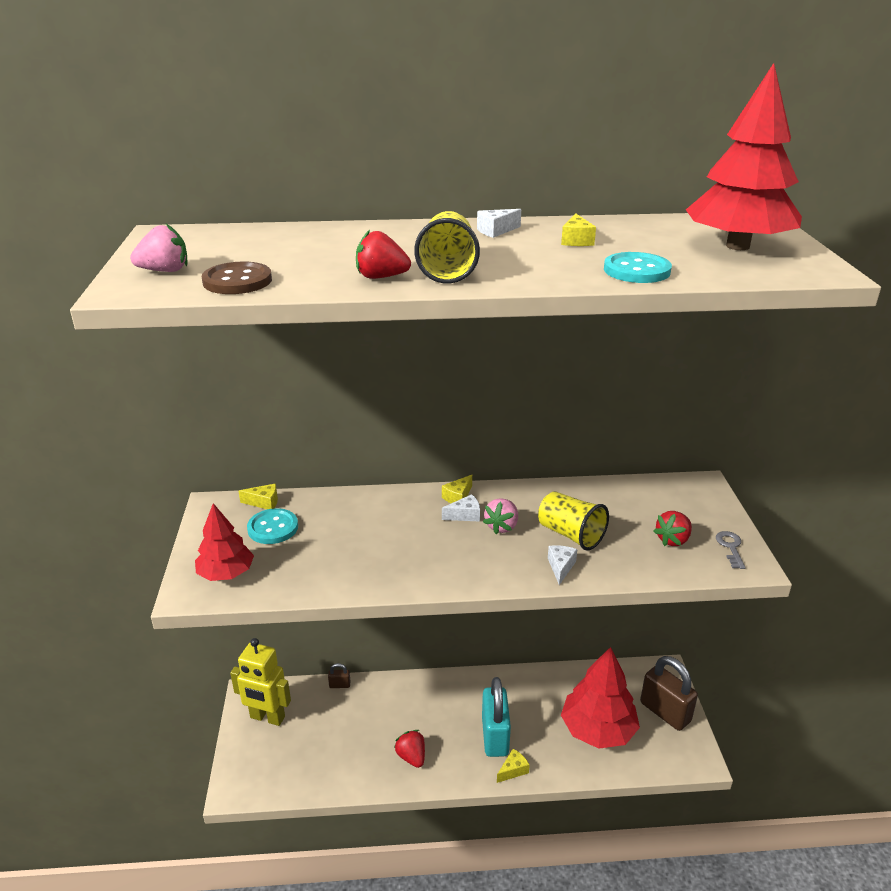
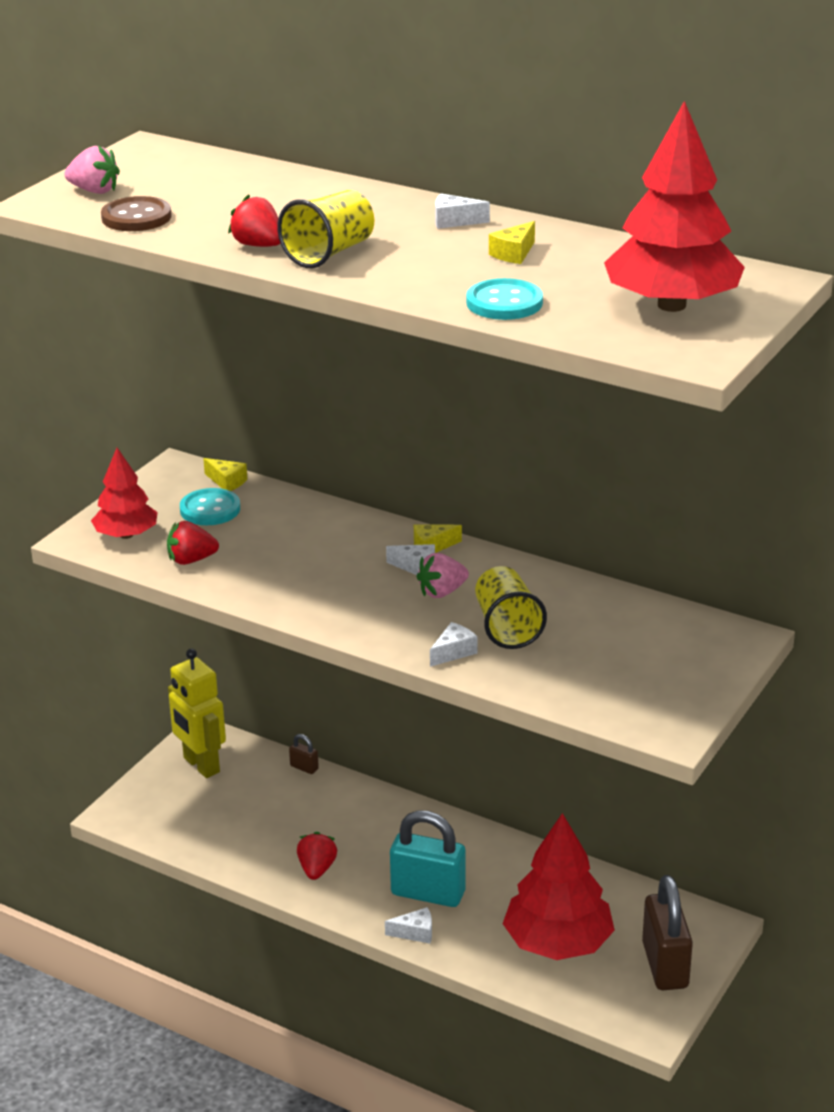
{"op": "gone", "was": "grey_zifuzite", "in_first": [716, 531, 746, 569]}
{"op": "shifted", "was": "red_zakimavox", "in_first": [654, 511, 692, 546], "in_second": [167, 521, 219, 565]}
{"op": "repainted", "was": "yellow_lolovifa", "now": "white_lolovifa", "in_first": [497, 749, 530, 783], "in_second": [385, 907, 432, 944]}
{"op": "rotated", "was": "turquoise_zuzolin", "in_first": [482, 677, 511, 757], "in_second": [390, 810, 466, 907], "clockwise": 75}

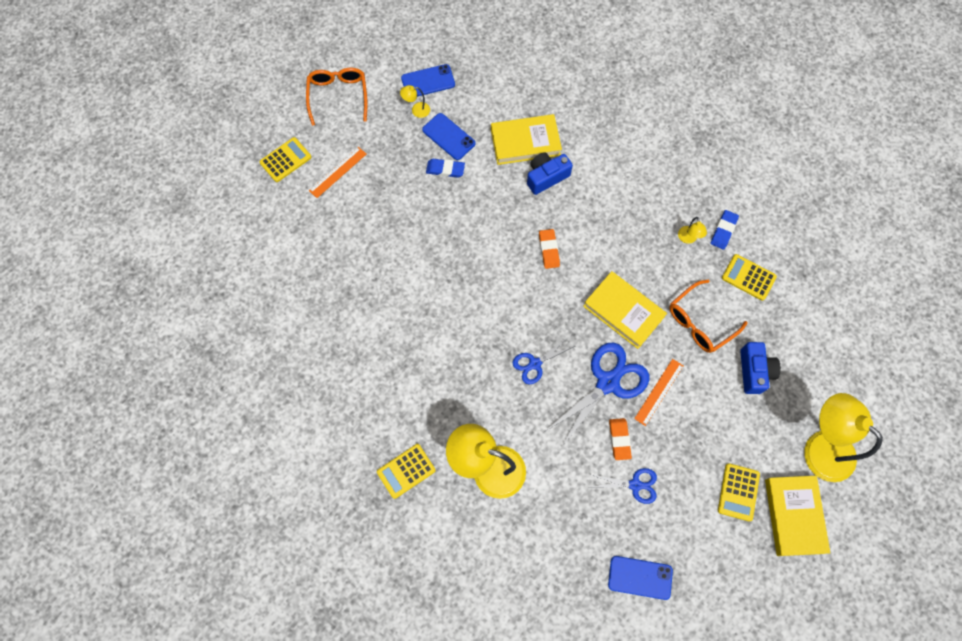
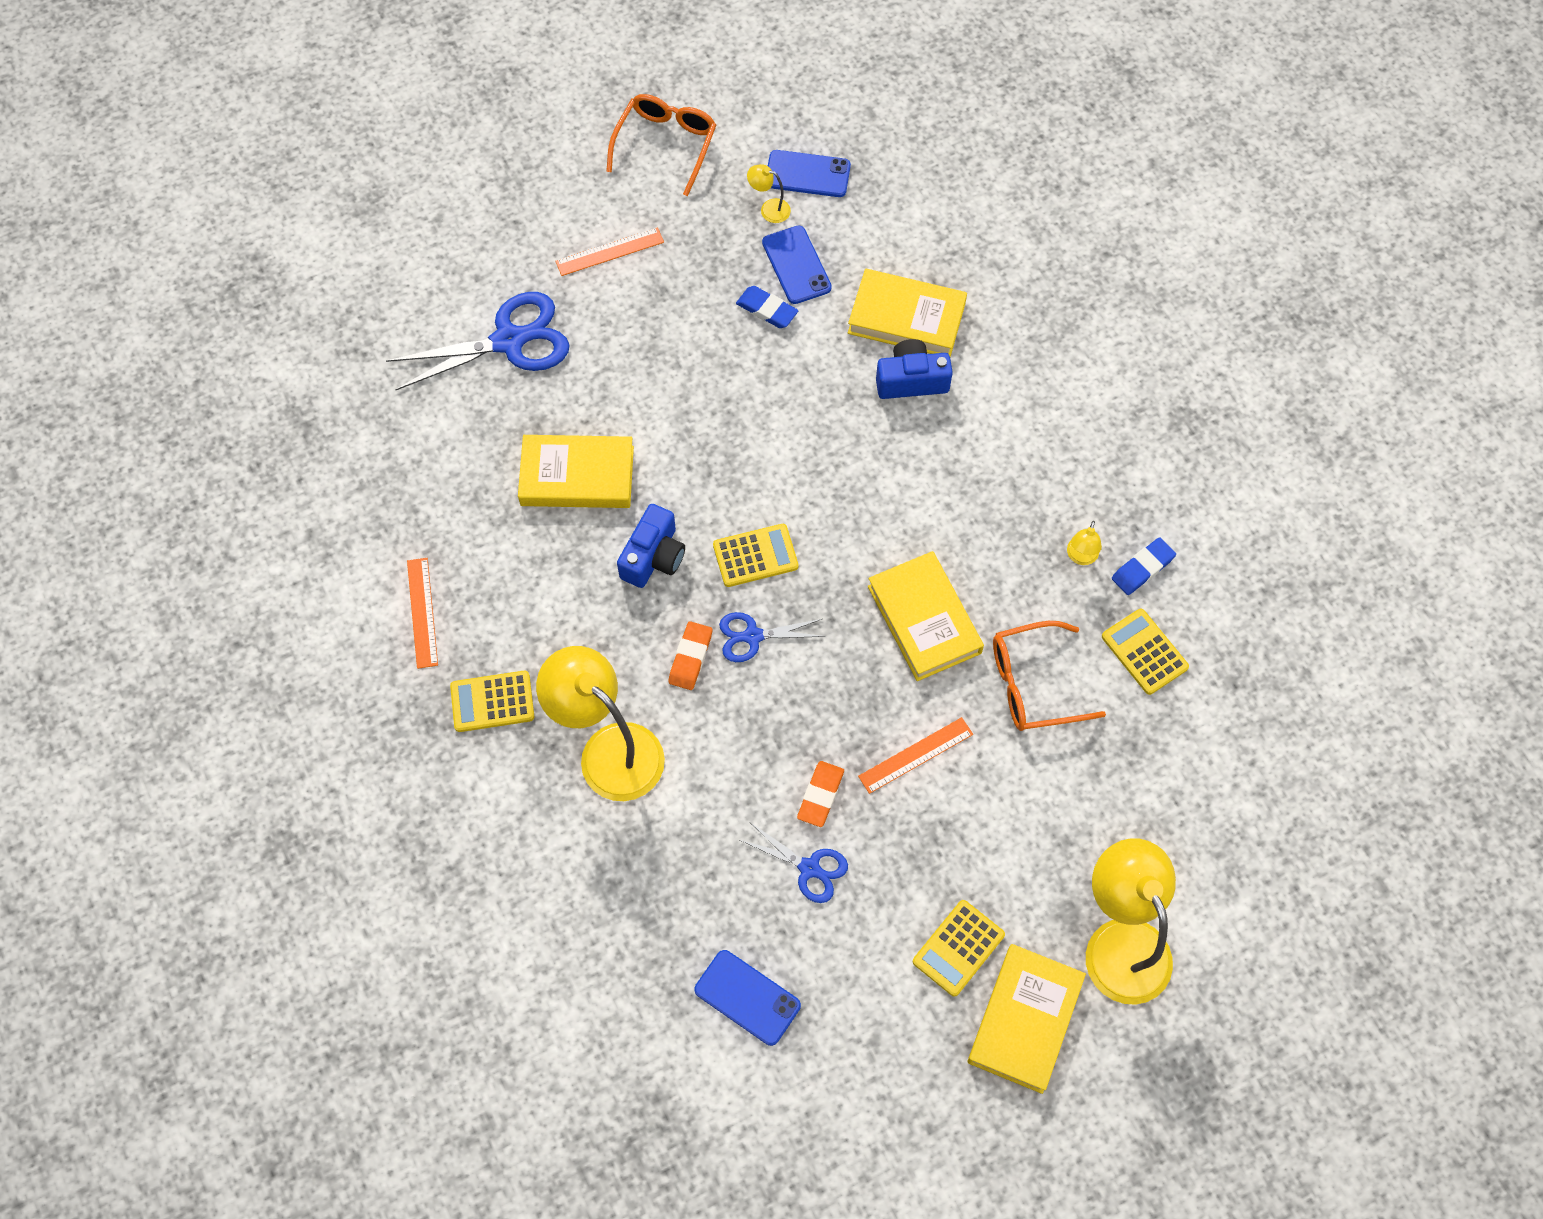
{"op": "new", "now": "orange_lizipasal", "in_second": [407, 558, 438, 669]}
{"op": "new", "now": "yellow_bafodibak", "in_second": [518, 435, 634, 508]}
{"op": "shifted", "was": "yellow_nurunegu", "in_first": [259, 137, 312, 182], "in_second": [713, 524, 798, 587]}
{"op": "shifted", "was": "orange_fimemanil", "in_first": [539, 229, 560, 269], "in_second": [668, 621, 712, 690]}
{"op": "shifted", "was": "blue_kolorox", "in_first": [544, 342, 649, 448], "in_second": [386, 292, 569, 390]}
{"op": "shifted", "was": "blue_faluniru", "in_first": [740, 342, 781, 394], "in_second": [617, 504, 685, 588]}

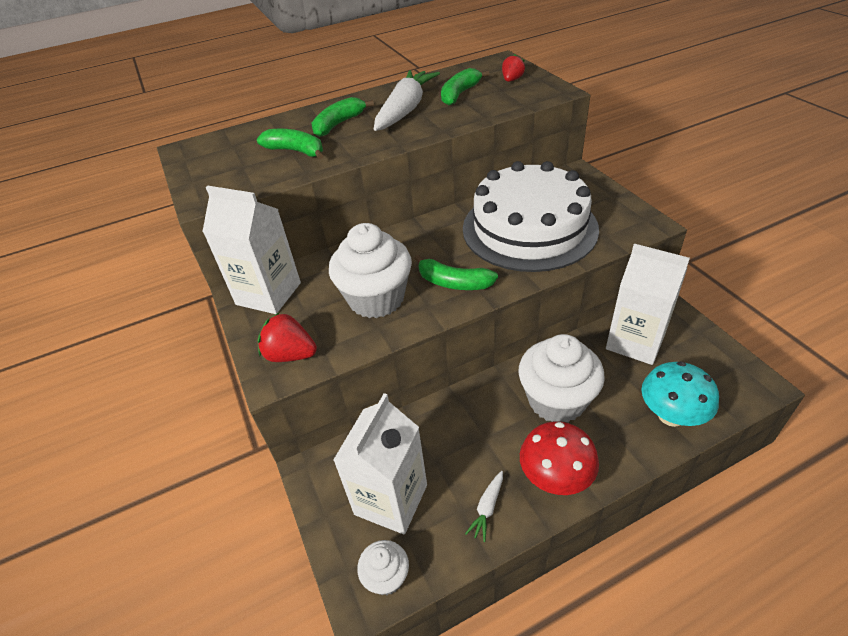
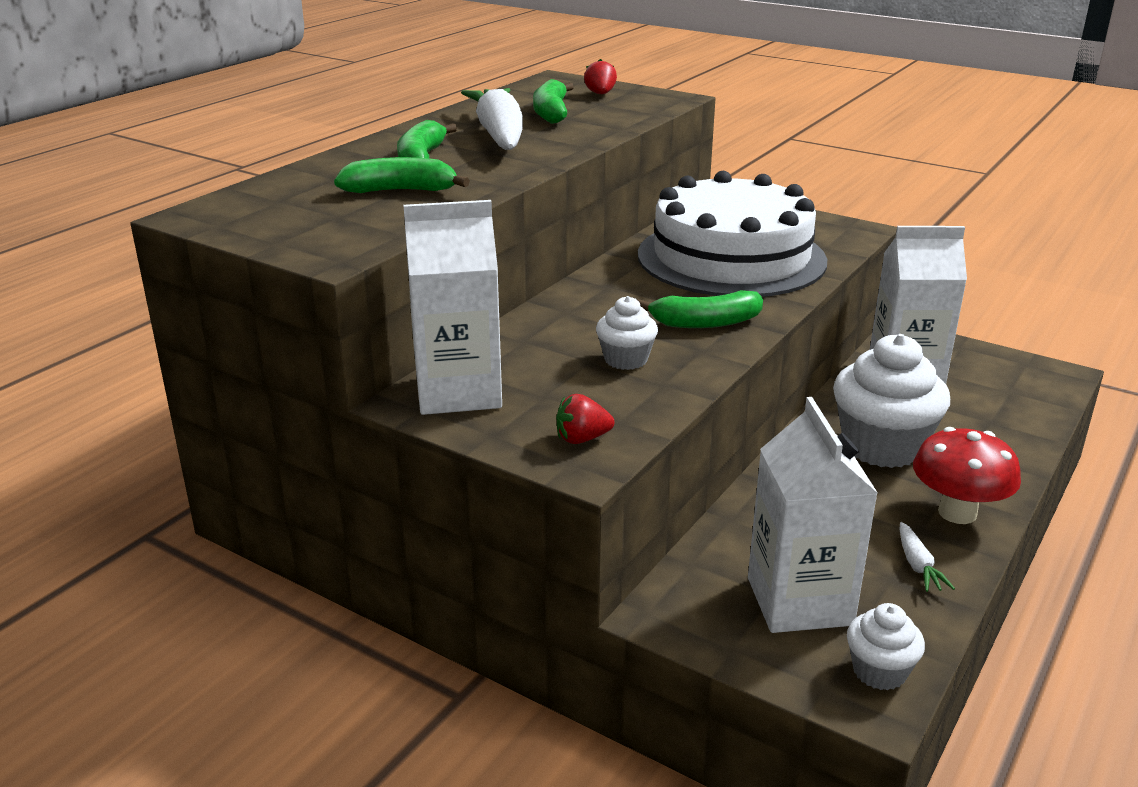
{"op": "gone", "was": "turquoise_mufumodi", "in_first": [641, 361, 719, 427]}
{"op": "scaled", "was": "red_zakimavox", "in_first": [258, 313, 317, 362], "in_second": [556, 394, 614, 444], "ratio": 0.66}
{"op": "scaled", "was": "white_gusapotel", "in_first": [329, 223, 412, 318], "in_second": [596, 296, 658, 370], "ratio": 0.51}

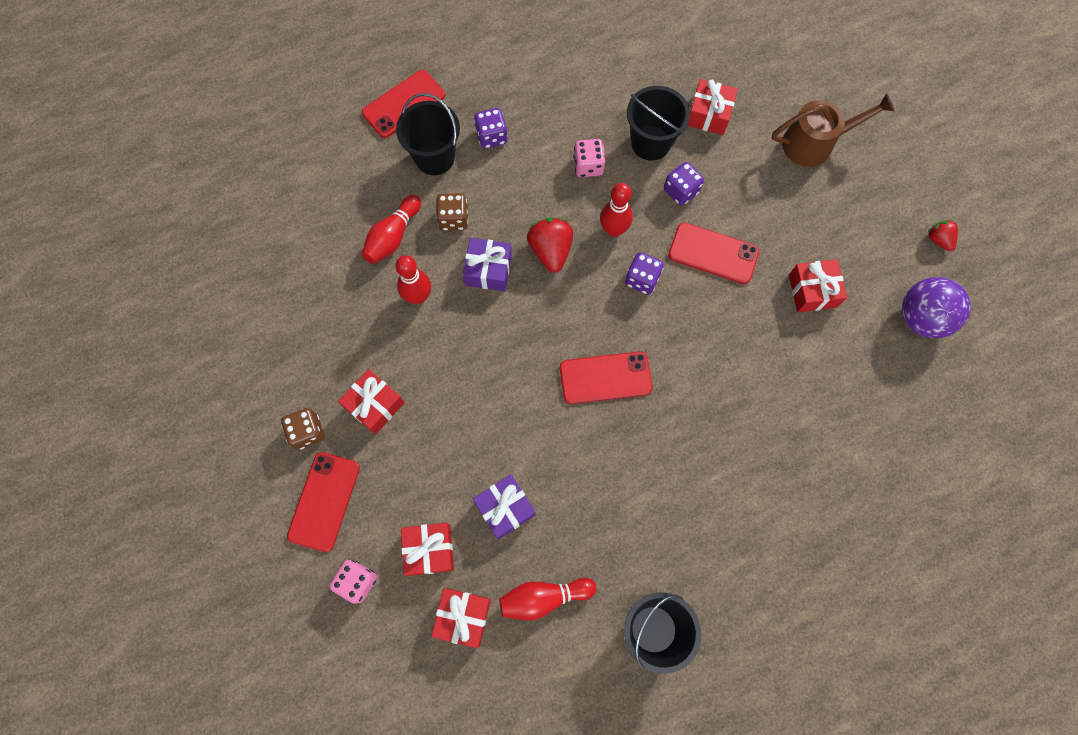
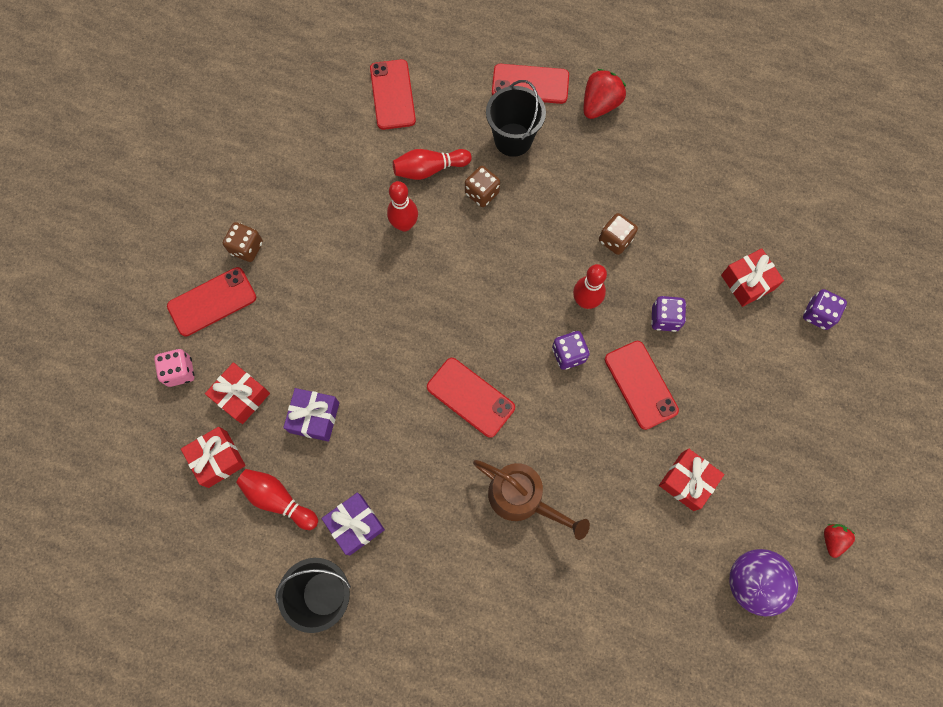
{"op": "gone", "was": "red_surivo", "in_first": [338, 369, 405, 435]}
{"op": "gone", "was": "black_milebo", "in_first": [627, 86, 690, 161]}
{"op": "new", "now": "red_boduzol", "in_second": [370, 59, 416, 130]}
{"op": "shifted", "was": "purple_surivo", "in_first": [463, 238, 512, 291], "in_second": [322, 493, 385, 555]}
{"op": "shifted", "was": "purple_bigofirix", "in_first": [474, 108, 508, 149], "in_second": [803, 289, 847, 330]}
{"op": "shifted", "was": "red_zakimavox", "in_first": [527, 218, 573, 273], "in_second": [584, 69, 626, 119]}
{"op": "shifted", "was": "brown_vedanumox", "in_first": [772, 93, 895, 167], "in_second": [473, 460, 590, 540]}
{"op": "repainted", "was": "pink_bigofirix", "now": "brown_bigofirix", "in_first": [573, 139, 606, 177], "in_second": [599, 213, 638, 255]}

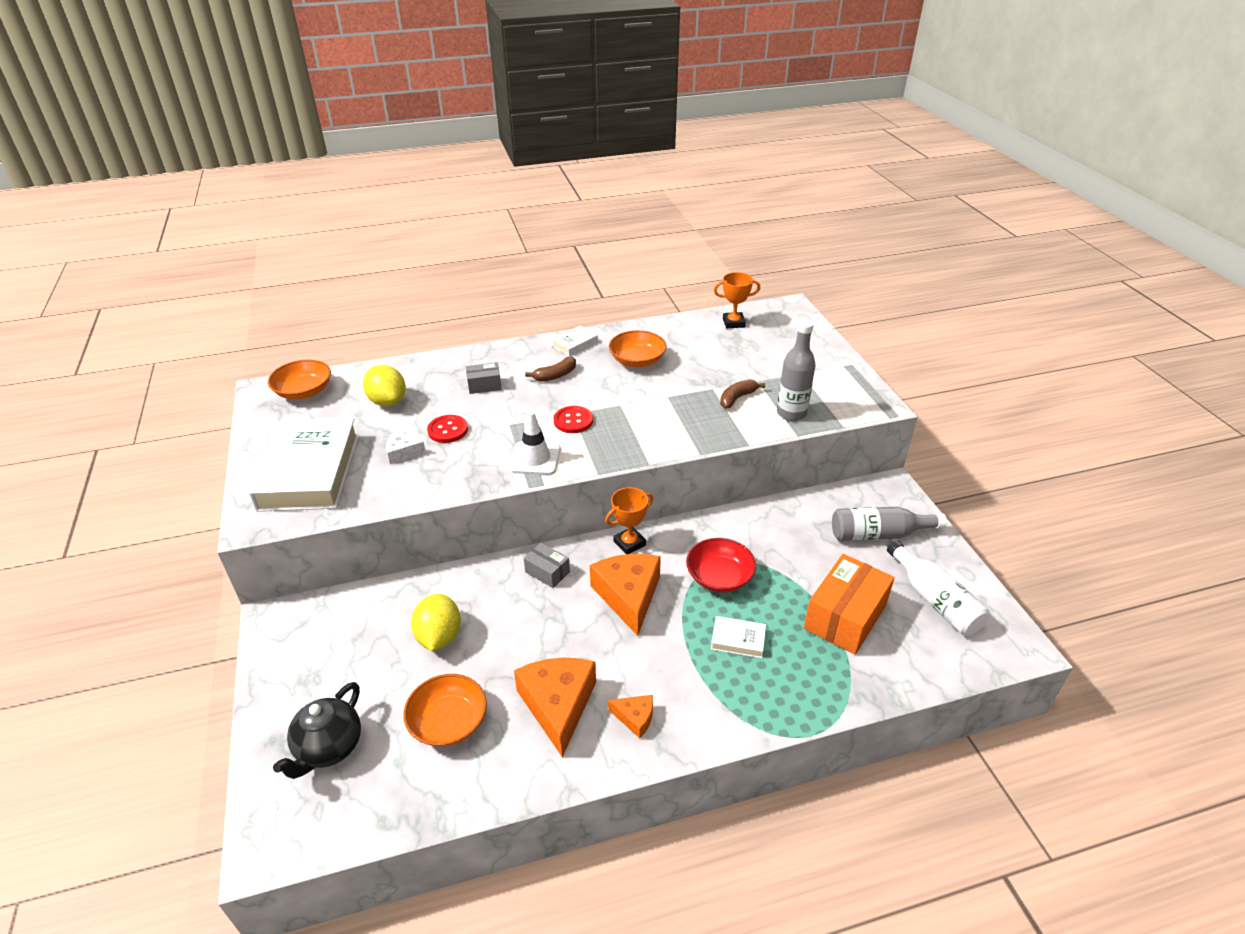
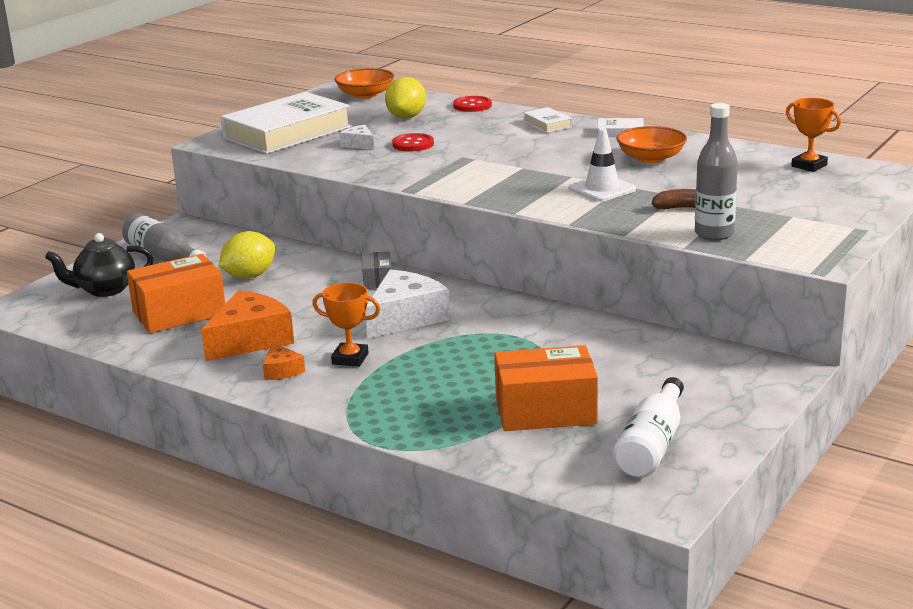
{"op": "gone", "was": "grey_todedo", "in_first": [466, 362, 502, 394]}
{"op": "gone", "was": "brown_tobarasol", "in_first": [525, 357, 576, 382]}
{"op": "gone", "was": "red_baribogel", "in_first": [686, 538, 756, 592]}
{"op": "shifted", "was": "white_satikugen", "in_first": [509, 411, 561, 475], "in_second": [569, 128, 636, 202]}
{"op": "shifted", "was": "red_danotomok", "in_first": [554, 406, 593, 433], "in_second": [453, 96, 492, 112]}
{"op": "shifted", "was": "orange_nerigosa", "in_first": [605, 487, 653, 554], "in_second": [312, 283, 380, 367]}
{"op": "shifted", "was": "white_bafodibak", "in_first": [711, 616, 766, 658], "in_second": [523, 107, 572, 133]}
{"op": "shifted", "was": "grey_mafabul", "in_first": [832, 507, 947, 541], "in_second": [122, 213, 207, 262]}
{"op": "swapped", "was": "orange_baribogel", "now": "orange_todedo", "in_first": [404, 674, 487, 747], "in_second": [127, 254, 225, 333]}
{"op": "repainted", "was": "orange_lolovifa", "now": "white_lolovifa", "in_first": [590, 554, 661, 636], "in_second": [366, 270, 450, 339]}

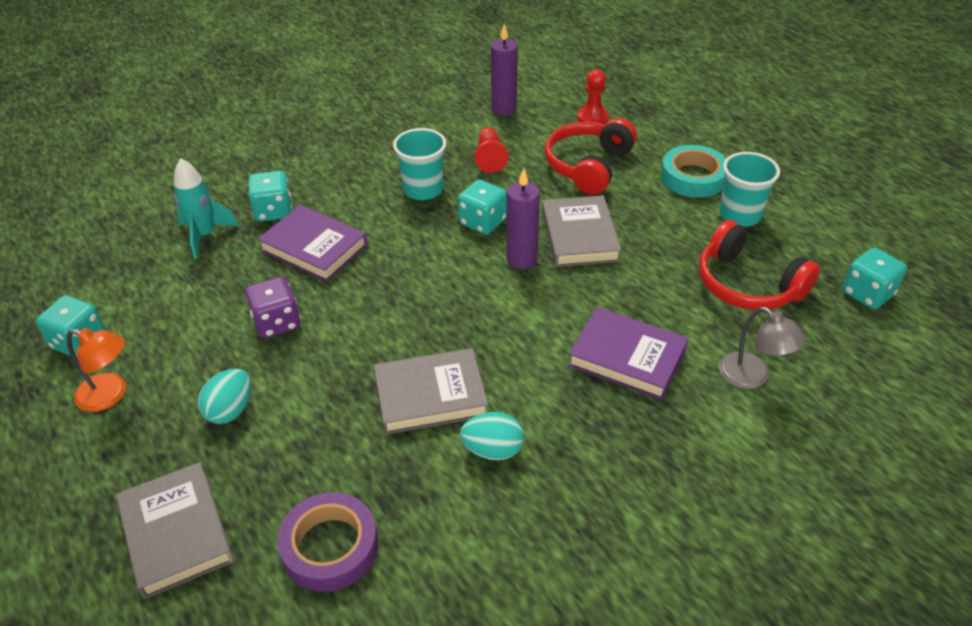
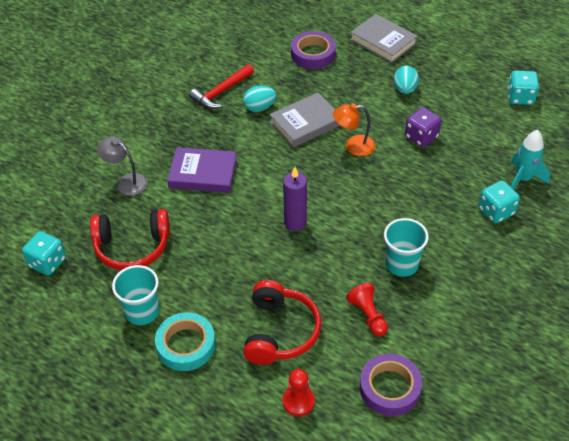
{"op": "gone", "was": "purple_bafodibak", "in_first": [257, 205, 368, 282]}
{"op": "gone", "was": "turquoise_bigofirix", "in_first": [458, 180, 507, 235]}
{"op": "gone", "was": "grey_bafodibak", "in_first": [542, 195, 621, 267]}
{"op": "new", "now": "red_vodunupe", "in_second": [189, 64, 254, 109]}
{"op": "shifted", "was": "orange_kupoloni", "in_first": [66, 328, 126, 412], "in_second": [333, 103, 376, 156]}
{"op": "swapped", "was": "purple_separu", "now": "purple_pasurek", "in_first": [491, 24, 518, 116], "in_second": [360, 354, 422, 416]}
{"op": "rotated", "was": "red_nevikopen", "in_first": [699, 220, 820, 310], "in_second": [90, 209, 170, 270], "clockwise": 150}

